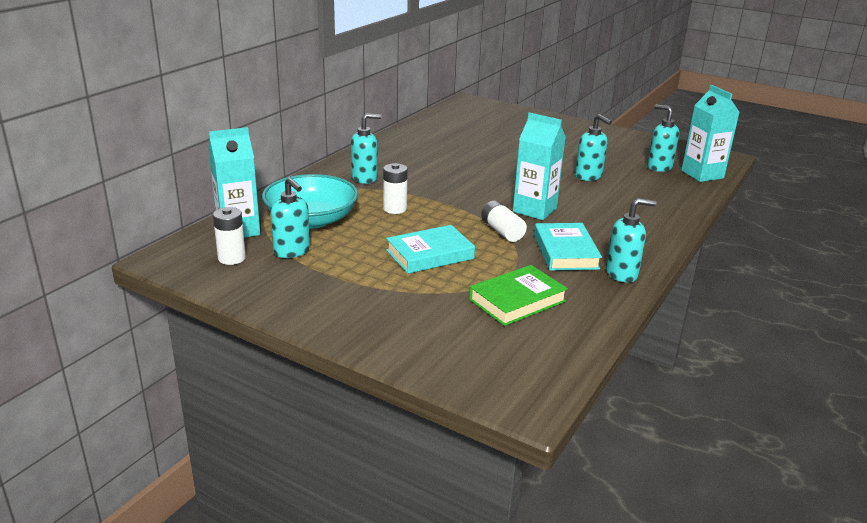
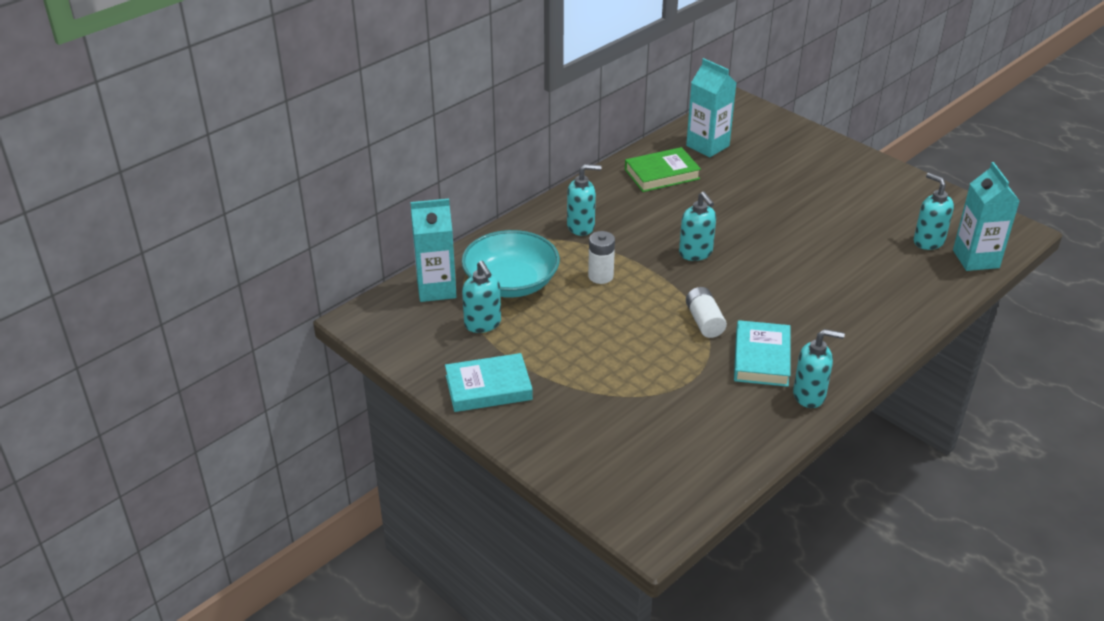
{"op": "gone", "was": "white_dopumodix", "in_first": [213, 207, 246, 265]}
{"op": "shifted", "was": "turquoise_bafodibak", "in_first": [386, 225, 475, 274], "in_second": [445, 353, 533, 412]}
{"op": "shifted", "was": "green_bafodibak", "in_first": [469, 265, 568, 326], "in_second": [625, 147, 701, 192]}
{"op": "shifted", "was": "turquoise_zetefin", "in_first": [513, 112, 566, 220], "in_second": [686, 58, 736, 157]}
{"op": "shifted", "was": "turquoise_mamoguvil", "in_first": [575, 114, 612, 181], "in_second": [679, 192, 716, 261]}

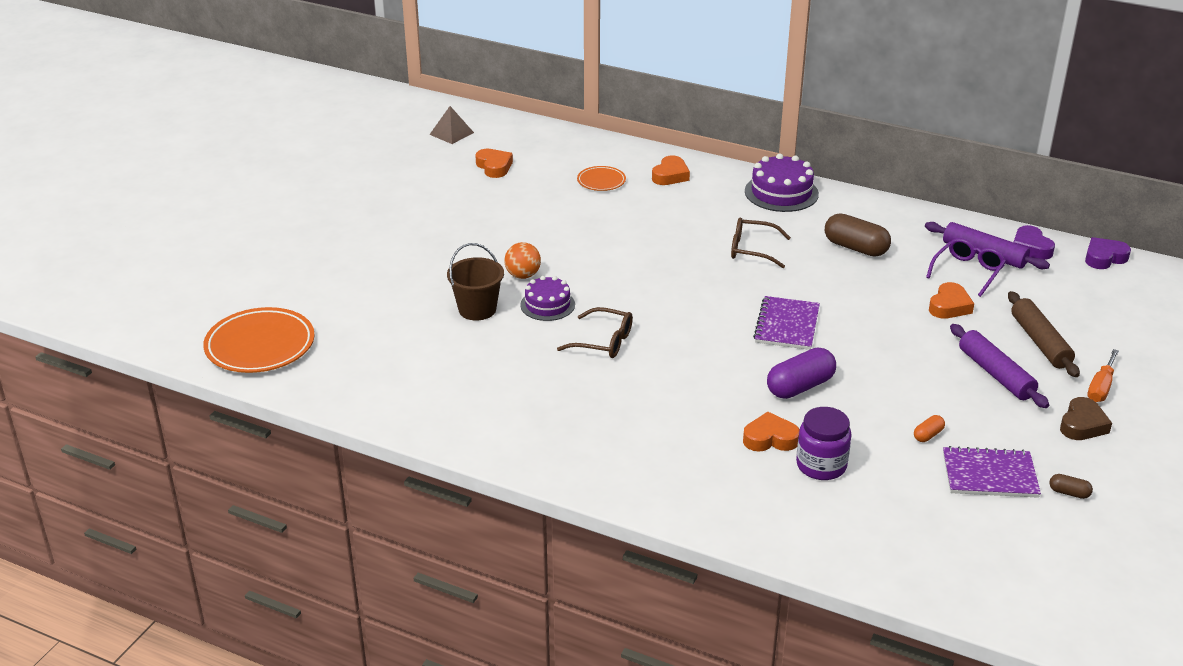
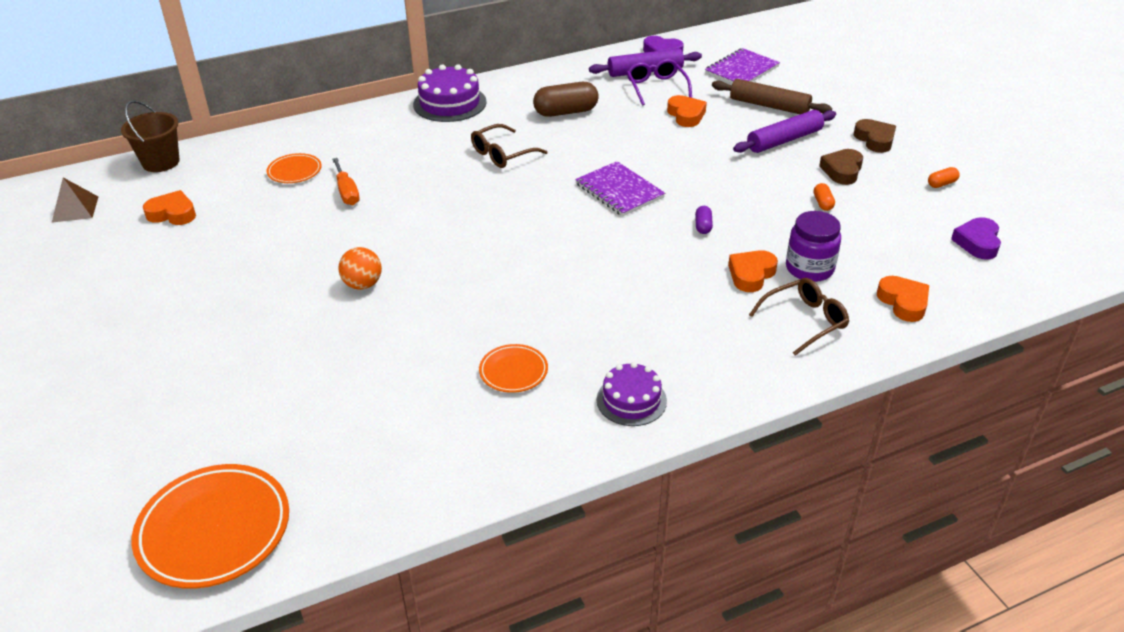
{"op": "new", "now": "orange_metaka", "in_second": [479, 344, 548, 393]}
{"op": "new", "now": "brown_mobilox", "in_second": [819, 149, 863, 185]}
{"op": "shifted", "was": "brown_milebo", "in_first": [447, 243, 504, 321], "in_second": [121, 100, 180, 172]}
{"op": "shifted", "was": "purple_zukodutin", "in_first": [520, 276, 575, 321], "in_second": [597, 362, 667, 426]}
{"op": "shifted", "was": "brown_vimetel", "in_first": [557, 307, 633, 358], "in_second": [749, 278, 849, 356]}
{"op": "shifted", "was": "orange_mobilox", "in_first": [652, 155, 690, 185], "in_second": [877, 276, 929, 322]}
{"op": "shifted", "was": "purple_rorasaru", "in_first": [943, 446, 1041, 498], "in_second": [705, 48, 780, 84]}
{"op": "shifted", "was": "purple_mobilox", "in_first": [1085, 237, 1131, 269], "in_second": [951, 217, 1001, 260]}
{"op": "shifted", "was": "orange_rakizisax", "in_first": [1087, 349, 1119, 402], "in_second": [332, 158, 360, 205]}
{"op": "repainted", "was": "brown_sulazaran", "now": "orange_sulazaran", "in_first": [1049, 474, 1093, 499], "in_second": [928, 167, 960, 188]}
{"op": "rotated", "was": "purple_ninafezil", "in_first": [950, 324, 1049, 408], "in_second": [733, 110, 836, 153], "clockwise": -45}
{"op": "scaled", "was": "purple_sulazaran", "in_first": [767, 348, 836, 399], "in_second": [695, 206, 713, 234], "ratio": 0.48}

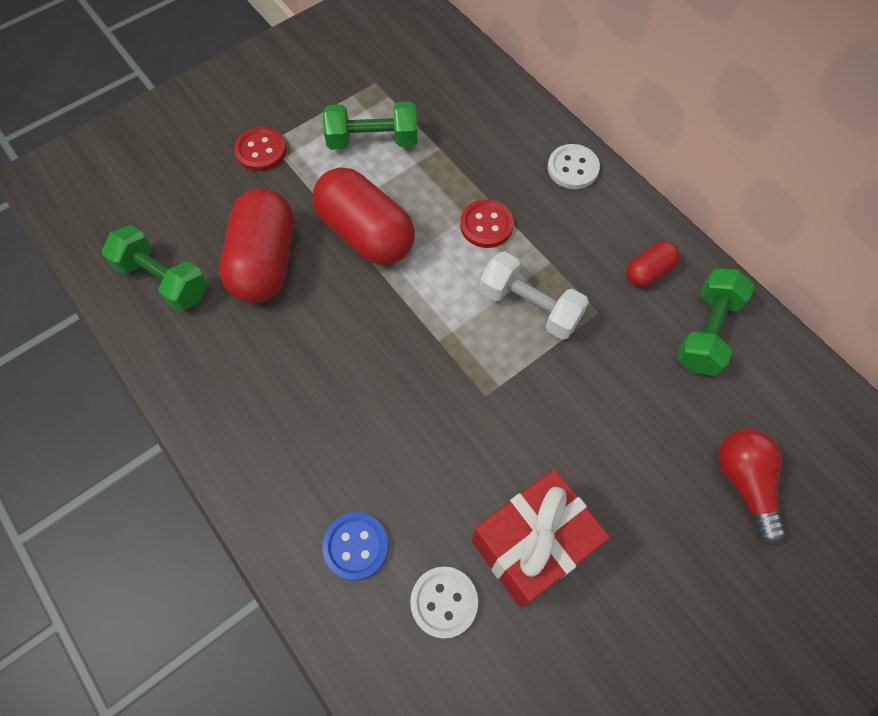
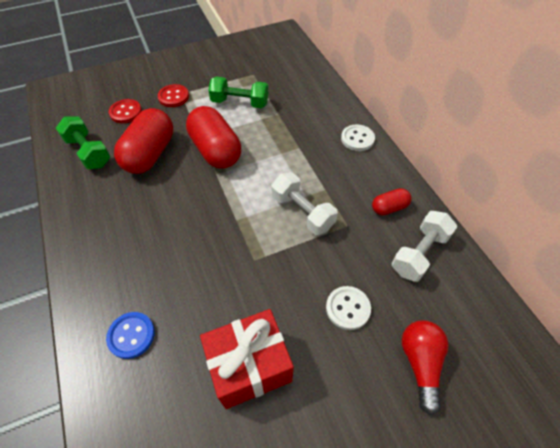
{"op": "shifted", "was": "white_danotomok", "in_first": [410, 566, 478, 639], "in_second": [326, 286, 371, 330]}
{"op": "shifted", "was": "red_danotomok", "in_first": [460, 199, 514, 248], "in_second": [109, 99, 142, 123]}
{"op": "repainted", "was": "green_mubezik", "now": "white_mubezik", "in_first": [677, 268, 754, 376], "in_second": [392, 211, 457, 282]}

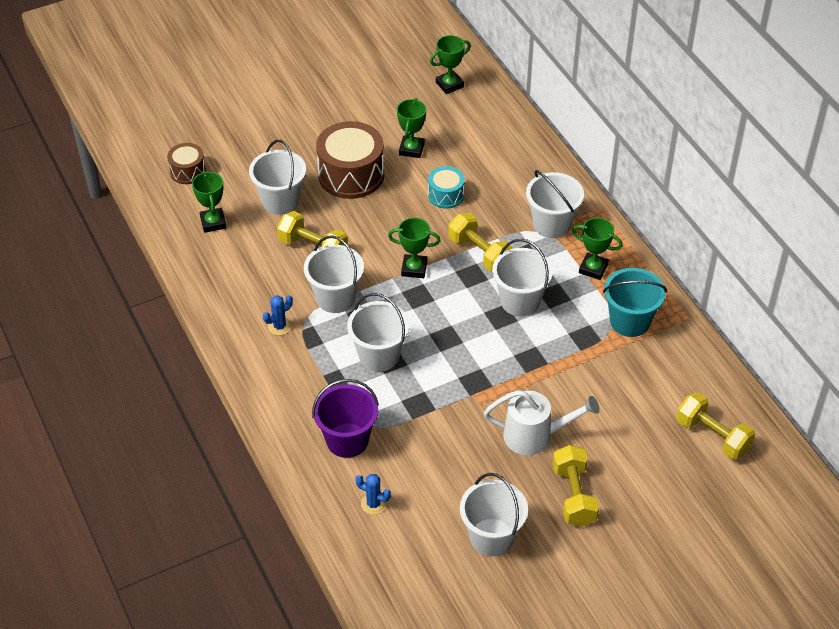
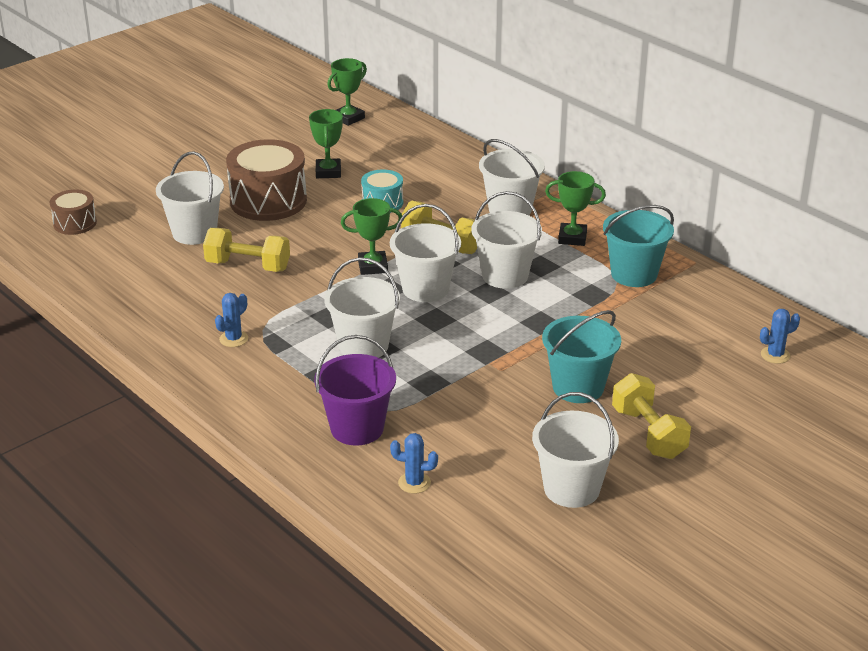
{"op": "gone", "was": "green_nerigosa", "in_first": [192, 171, 227, 233]}
{"op": "shifted", "was": "white_milebo", "in_first": [304, 235, 364, 313], "in_second": [390, 204, 461, 302]}
{"op": "swapped", "was": "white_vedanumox", "now": "turquoise_milebo", "in_first": [484, 390, 600, 455], "in_second": [542, 310, 621, 403]}
{"op": "swapped", "was": "yellow_mubezik", "now": "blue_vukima", "in_first": [676, 392, 755, 460], "in_second": [760, 309, 800, 364]}

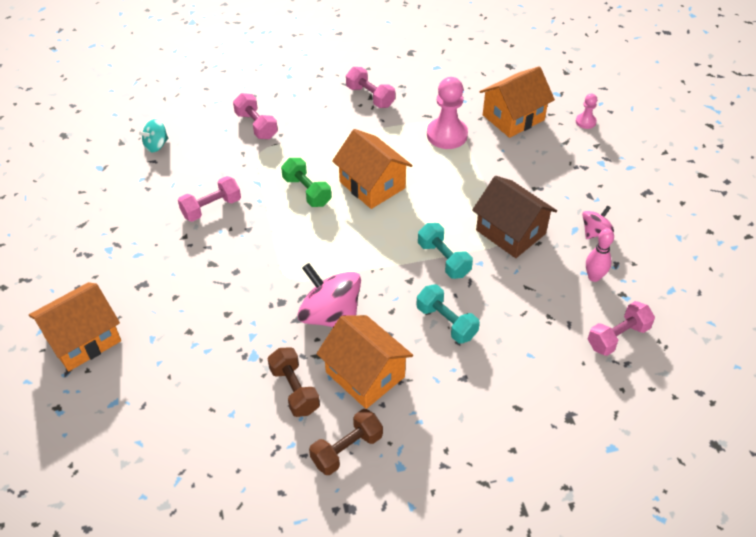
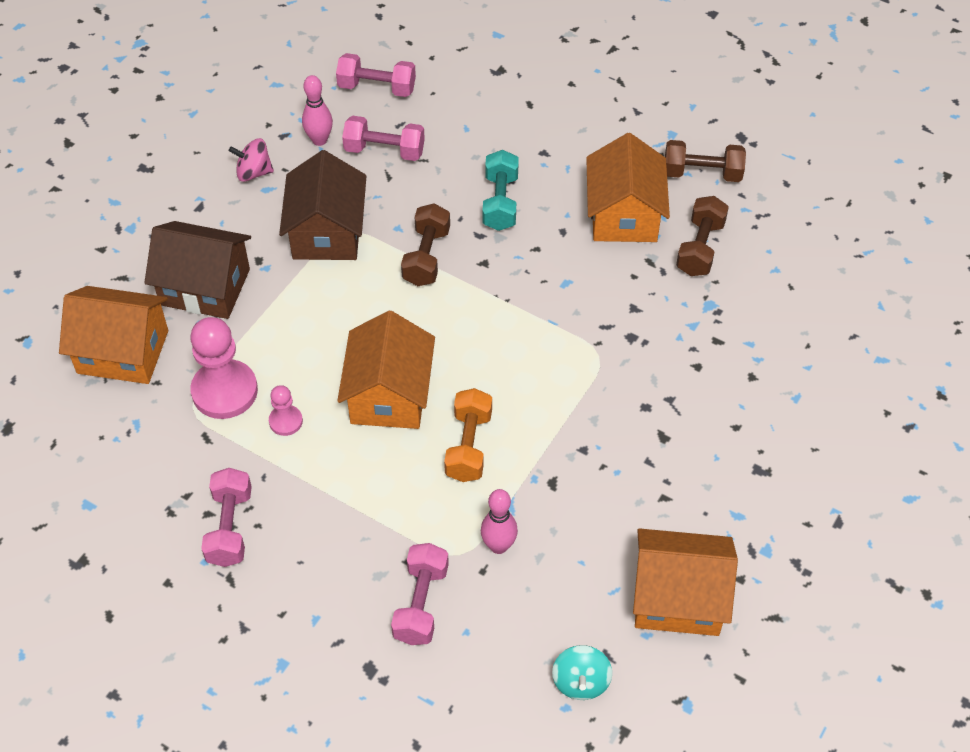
{"op": "gone", "was": "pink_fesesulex", "in_first": [298, 263, 361, 327]}
{"op": "new", "now": "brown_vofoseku", "in_second": [144, 221, 251, 319]}
{"op": "new", "now": "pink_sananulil", "in_second": [481, 489, 518, 554]}
{"op": "shifted", "was": "orange_vofoseku", "in_first": [29, 282, 121, 371], "in_second": [633, 528, 738, 636]}
{"op": "shifted", "was": "pink_mubezik", "in_first": [178, 176, 241, 222], "in_second": [342, 116, 425, 161]}
{"op": "shifted", "was": "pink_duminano", "in_first": [576, 94, 597, 129], "in_second": [269, 385, 303, 436]}
{"op": "repainted", "was": "green_mubezik", "now": "orange_mubezik", "in_first": [281, 158, 331, 207], "in_second": [444, 388, 492, 482]}
{"op": "repainted", "was": "turquoise_mubezik", "now": "brown_mubezik", "in_first": [418, 223, 473, 279], "in_second": [401, 204, 450, 286]}
{"op": "rotated", "was": "turquoise_fesesulex", "in_first": [139, 119, 168, 152], "in_second": [552, 645, 612, 700], "clockwise": 90}

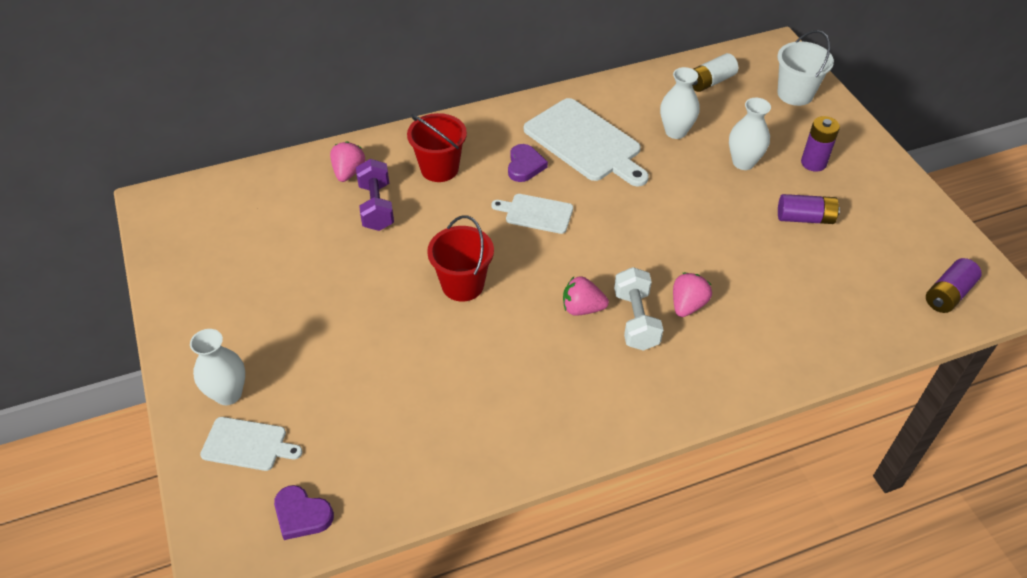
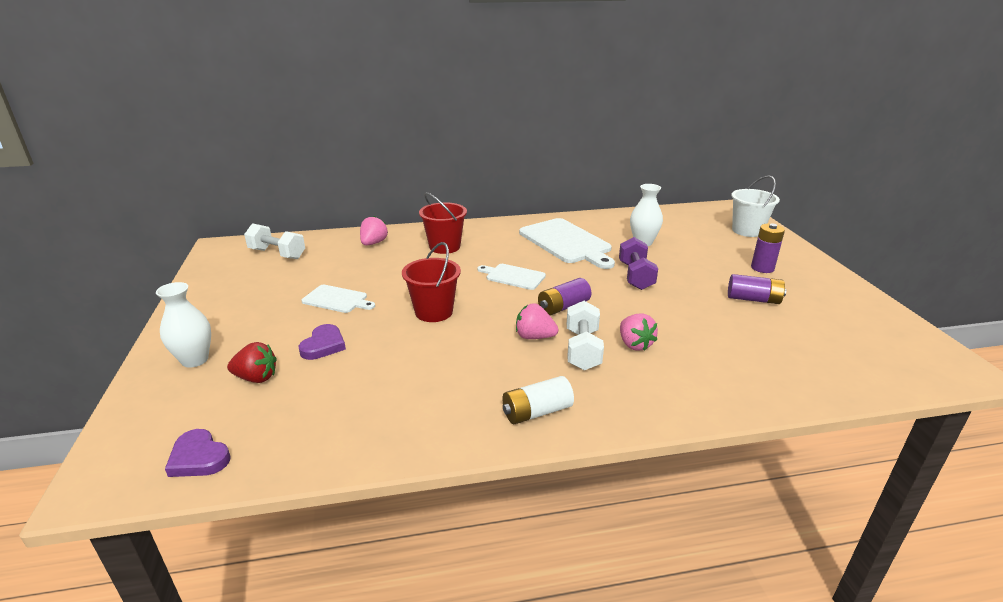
{"op": "gone", "was": "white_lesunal", "in_first": [729, 98, 771, 170]}
{"op": "new", "now": "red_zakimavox", "in_second": [227, 342, 277, 383]}
{"op": "new", "now": "white_mubezik", "in_second": [244, 223, 305, 259]}
{"op": "shifted", "was": "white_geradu", "in_first": [200, 417, 302, 471], "in_second": [301, 285, 375, 313]}
{"op": "shifted", "was": "purple_mubezik", "in_first": [356, 159, 394, 231], "in_second": [619, 237, 658, 290]}
{"op": "shifted", "was": "purple_mobilox", "in_first": [508, 144, 548, 182], "in_second": [299, 324, 346, 360]}
{"op": "shifted", "was": "white_dopumodix", "in_first": [692, 53, 738, 92], "in_second": [503, 376, 574, 424]}
{"op": "shifted", "was": "purple_dopumodix", "in_first": [926, 258, 982, 313], "in_second": [538, 278, 591, 315]}
{"op": "rotated", "was": "pink_zakimavox", "in_first": [673, 273, 712, 317], "in_second": [620, 314, 658, 351], "clockwise": 120}

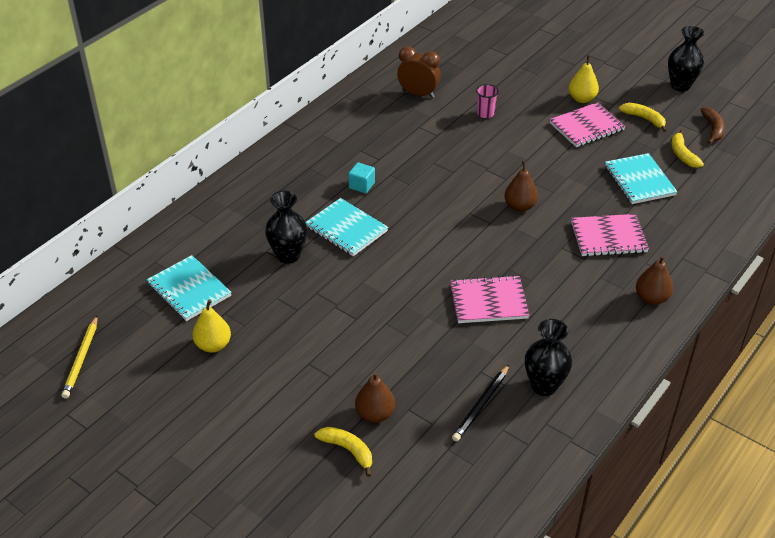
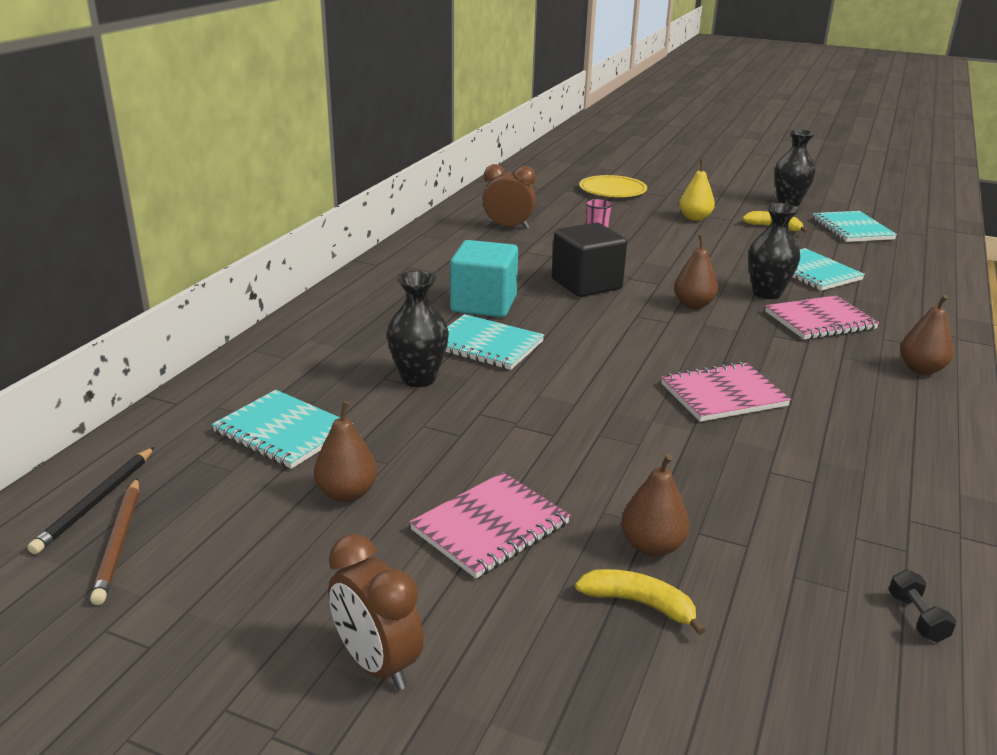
{"op": "gone", "was": "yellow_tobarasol", "in_first": [672, 129, 704, 168]}
{"op": "new", "now": "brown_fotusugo", "in_second": [328, 534, 424, 690]}
{"op": "new", "now": "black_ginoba", "in_second": [552, 223, 627, 297]}
{"op": "new", "now": "yellow_metaka", "in_second": [579, 175, 647, 197]}
{"op": "new", "now": "black_mubezik", "in_second": [889, 569, 956, 642]}
{"op": "shifted", "was": "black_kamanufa", "in_first": [452, 365, 509, 442], "in_second": [28, 447, 154, 554]}
{"op": "shifted", "was": "black_lesunal", "in_first": [525, 319, 572, 396], "in_second": [748, 203, 800, 299]}
{"op": "shifted", "was": "pink_rorasaru", "in_first": [549, 102, 626, 147], "in_second": [410, 472, 570, 579]}
{"op": "swapped", "was": "brown_tobarasol", "now": "turquoise_rorasaru", "in_first": [700, 107, 725, 144], "in_second": [812, 211, 897, 242]}
{"op": "repainted", "was": "yellow_kamanufa", "now": "brown_kamanufa", "in_first": [61, 315, 98, 399], "in_second": [90, 478, 139, 605]}
{"op": "repainted", "was": "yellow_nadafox", "now": "brown_nadafox", "in_first": [193, 299, 231, 353], "in_second": [314, 401, 377, 502]}
{"op": "scaled", "was": "turquoise_ginoba", "in_first": [348, 162, 375, 193], "in_second": [450, 240, 518, 317], "ratio": 2.09}

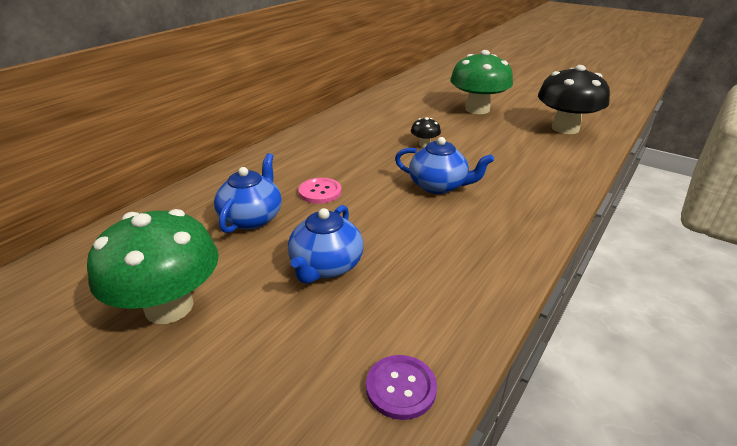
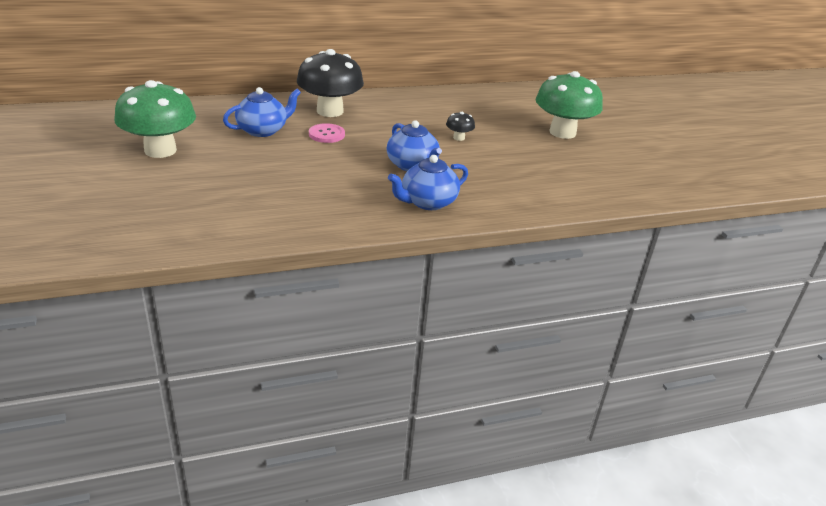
{"op": "gone", "was": "purple_danotomok", "in_first": [366, 355, 437, 420]}
{"op": "shifted", "was": "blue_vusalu", "in_first": [288, 205, 363, 284], "in_second": [388, 155, 468, 210]}
{"op": "shifted", "was": "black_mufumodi", "in_first": [538, 65, 610, 134], "in_second": [297, 49, 364, 117]}

